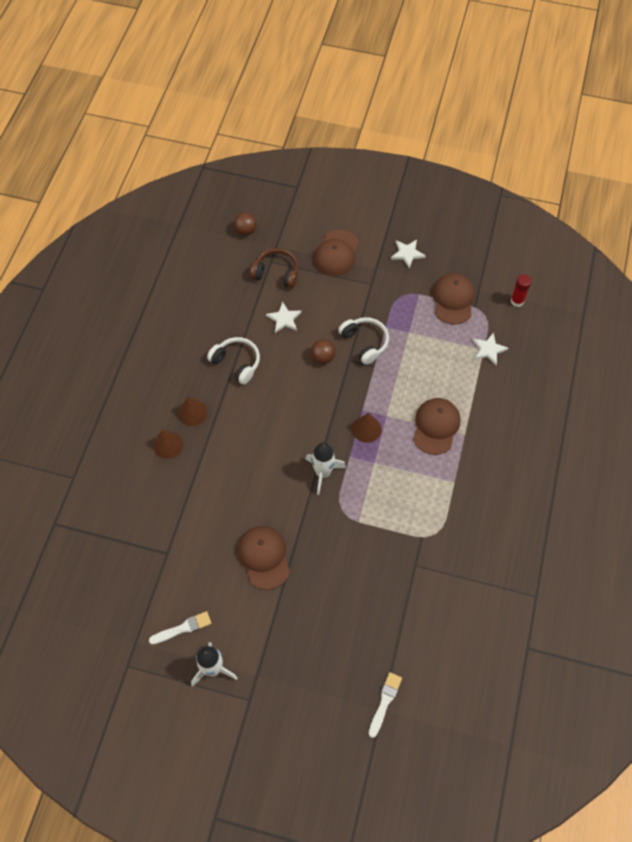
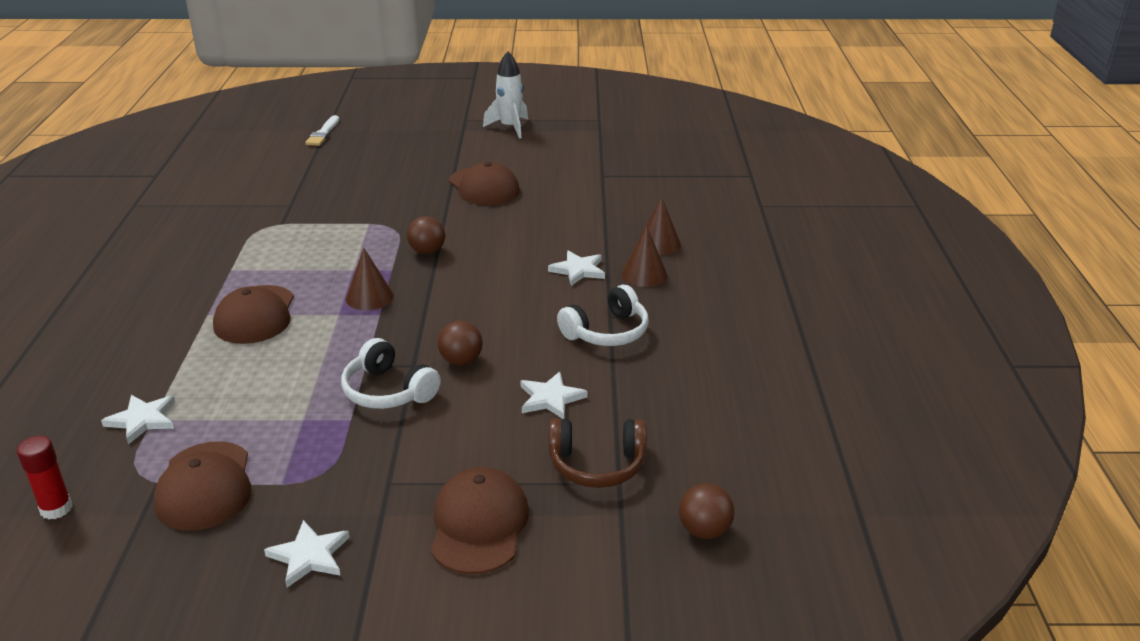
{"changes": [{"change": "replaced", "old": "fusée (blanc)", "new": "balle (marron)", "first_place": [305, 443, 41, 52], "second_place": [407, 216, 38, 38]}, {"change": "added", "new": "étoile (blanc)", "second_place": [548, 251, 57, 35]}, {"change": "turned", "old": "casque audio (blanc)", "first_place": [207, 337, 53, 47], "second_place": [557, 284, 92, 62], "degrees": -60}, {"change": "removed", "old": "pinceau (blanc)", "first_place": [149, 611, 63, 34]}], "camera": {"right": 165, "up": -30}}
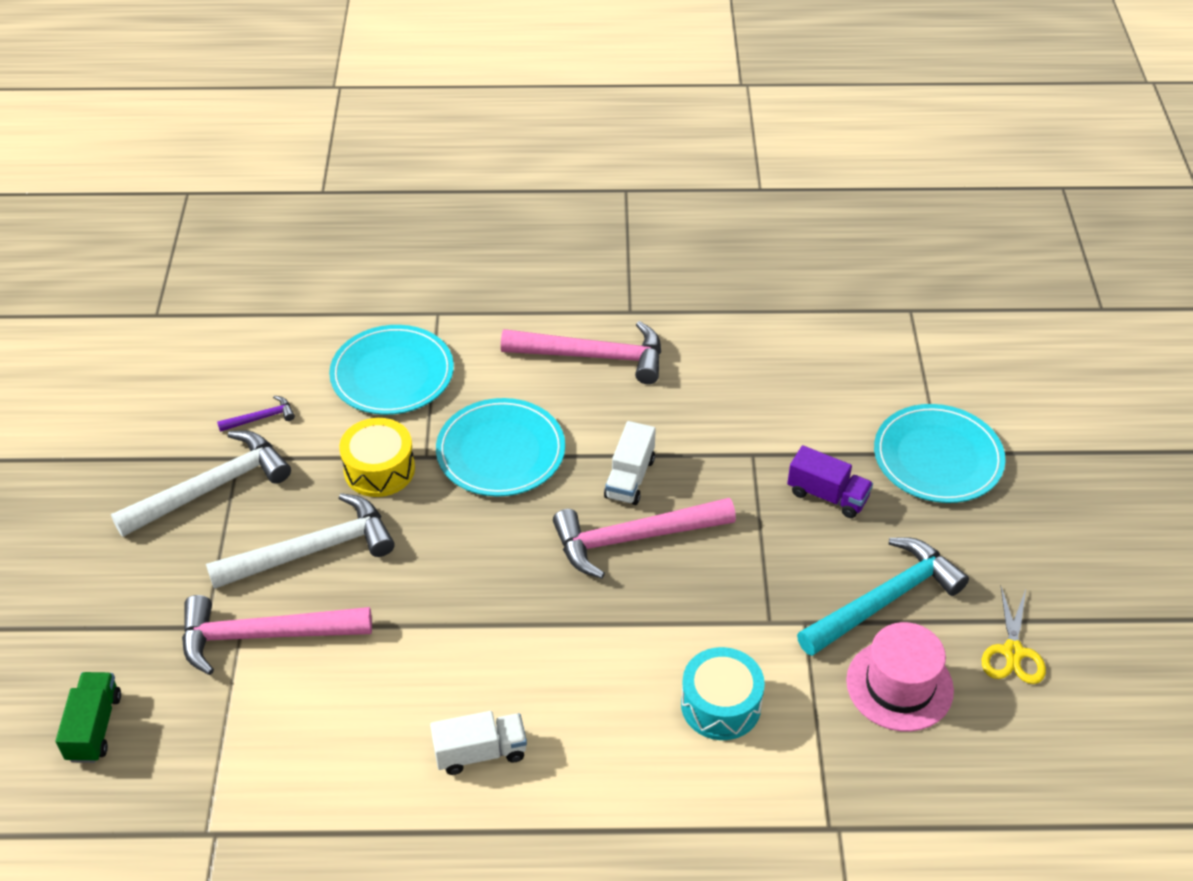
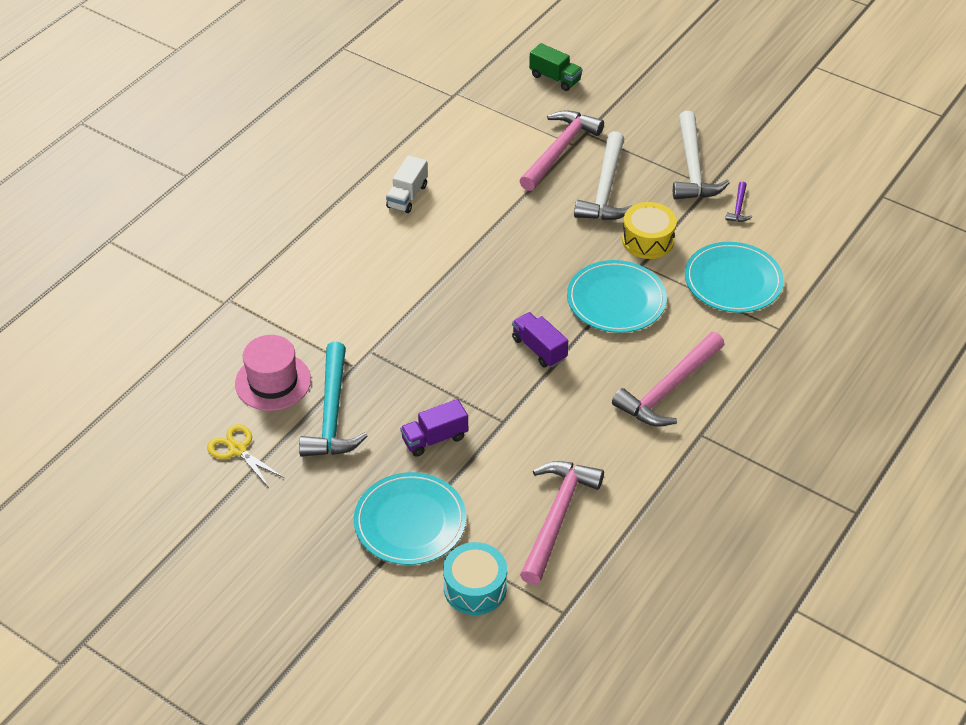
{"changes": [{"change": "moved", "old": "tambour (turquoise)", "first_place": [681, 647, 84, 93], "second_place": [443, 542, 64, 73]}, {"change": "recoloured", "old": "camion (blanc)", "new": "camion (violet)", "first_place": [604, 421, 52, 84], "second_place": [512, 312, 56, 55]}, {"change": "moved", "old": "marteau (rose)", "first_place": [553, 498, 183, 81], "second_place": [520, 461, 84, 124]}], "camera": {"right": 125, "up": 0}}
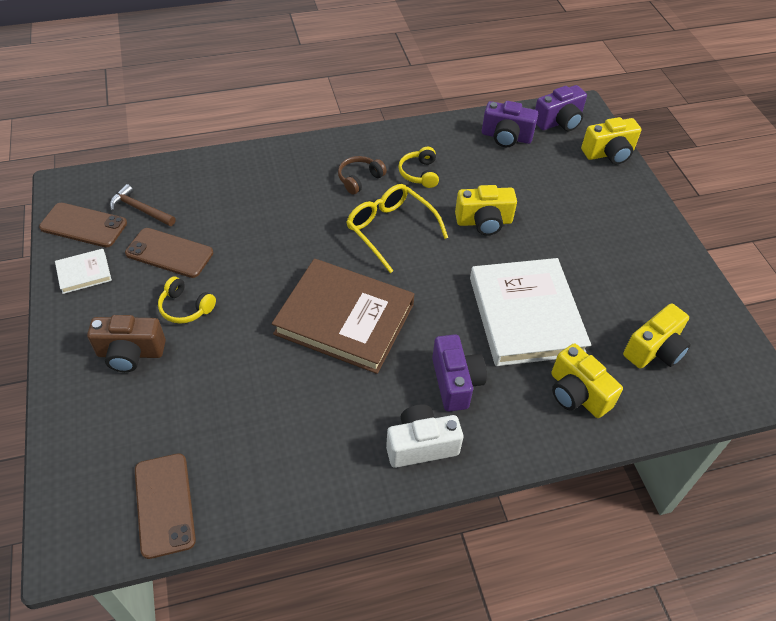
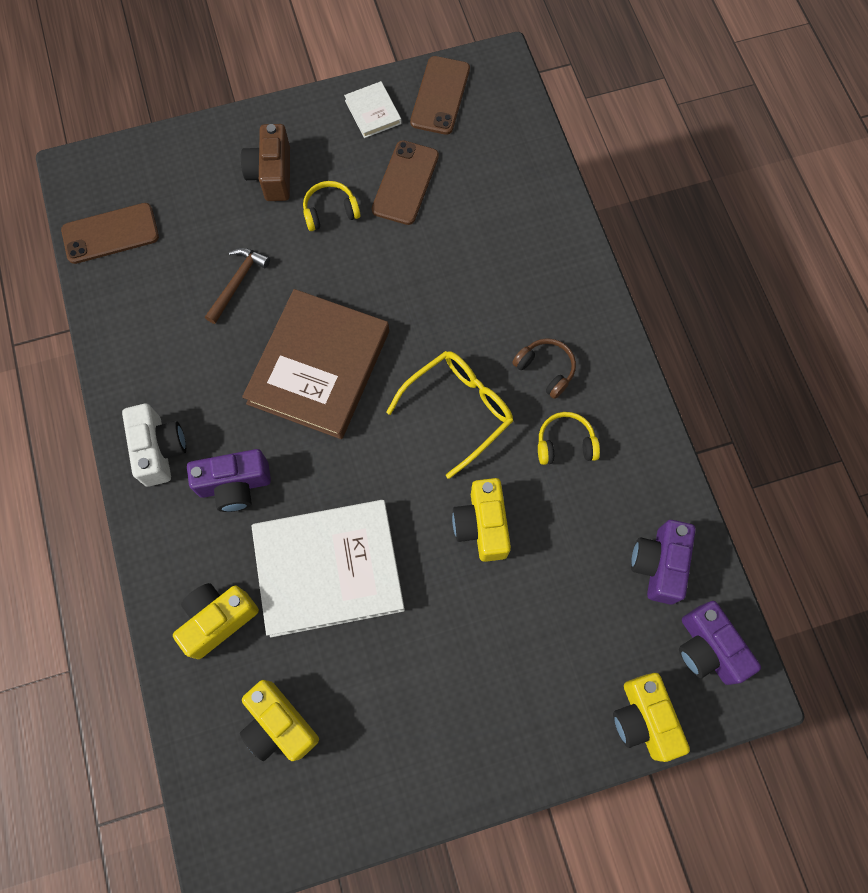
{"changes": [{"change": "moved", "old": "marteau (marron)", "first_place": [110, 184, 66, 42], "second_place": [205, 248, 65, 76]}, {"change": "turned", "old": "casque audio (jaune)", "first_place": [158, 277, 58, 47], "second_place": [303, 181, 57, 50], "degrees": 45}], "camera": {"right": 90, "up": 20}}
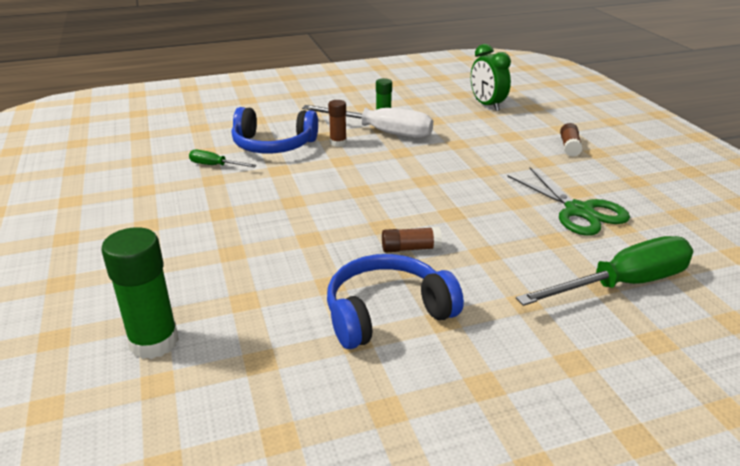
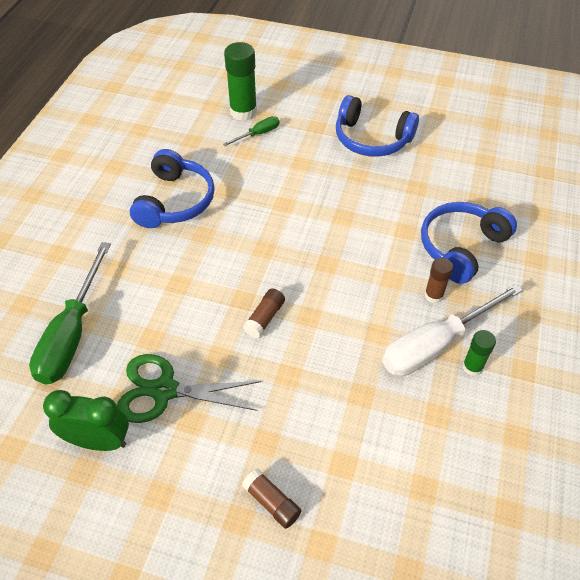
{"changes": [{"change": "moved", "old": "réveil (vert)", "first_place": [471, 44, 40, 67], "second_place": [43, 390, 86, 61]}, {"change": "moved", "old": "tournevis (vert)", "first_place": [189, 150, 68, 18], "second_place": [223, 116, 56, 30]}, {"change": "moved", "old": "bâton de colle (marron)", "first_place": [382, 227, 60, 25], "second_place": [243, 288, 42, 50]}, {"change": "added", "new": "casque audio (bleu)", "second_place": [336, 95, 83, 62]}], "camera": {"right": 125, "up": 20}}
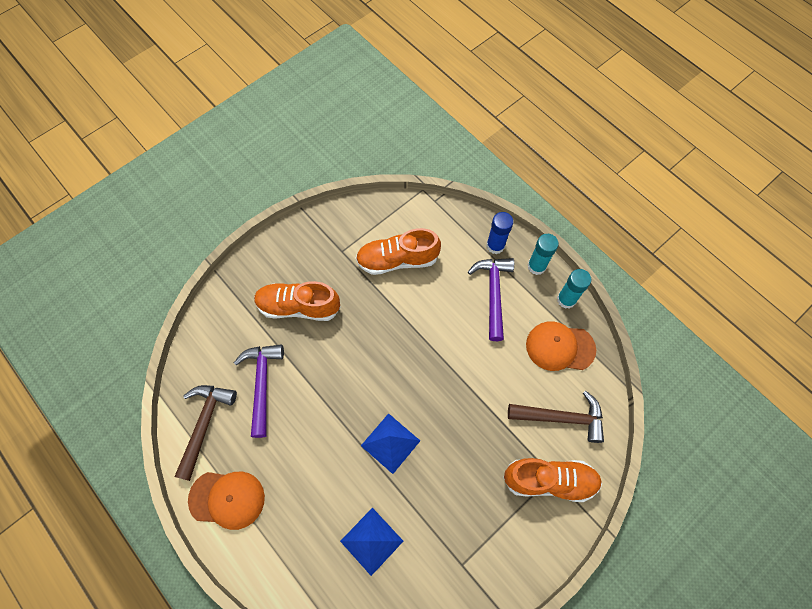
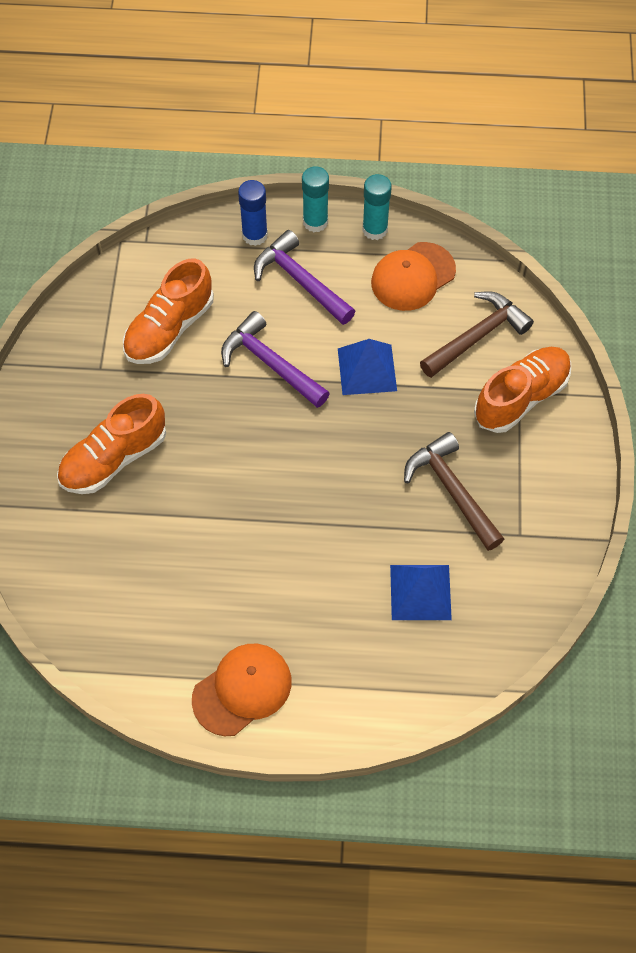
{"changes": [{"change": "moved", "old": "marteau (violet)", "first_place": [234, 344, 50, 94], "second_place": [221, 311, 109, 97]}, {"change": "moved", "old": "pyramide (bleu)", "first_place": [361, 413, 59, 61], "second_place": [338, 339, 59, 56]}, {"change": "moved", "old": "marteau (marron)", "first_place": [174, 385, 63, 96], "second_place": [404, 432, 100, 119]}], "camera": {"right": -45, "up": -5}}
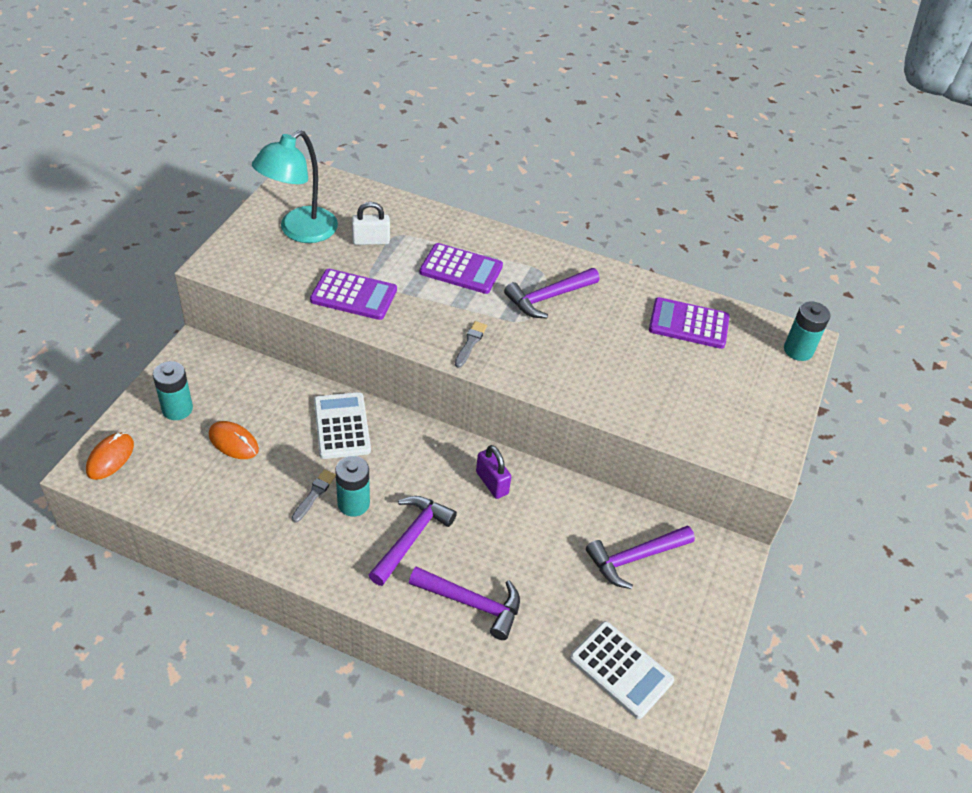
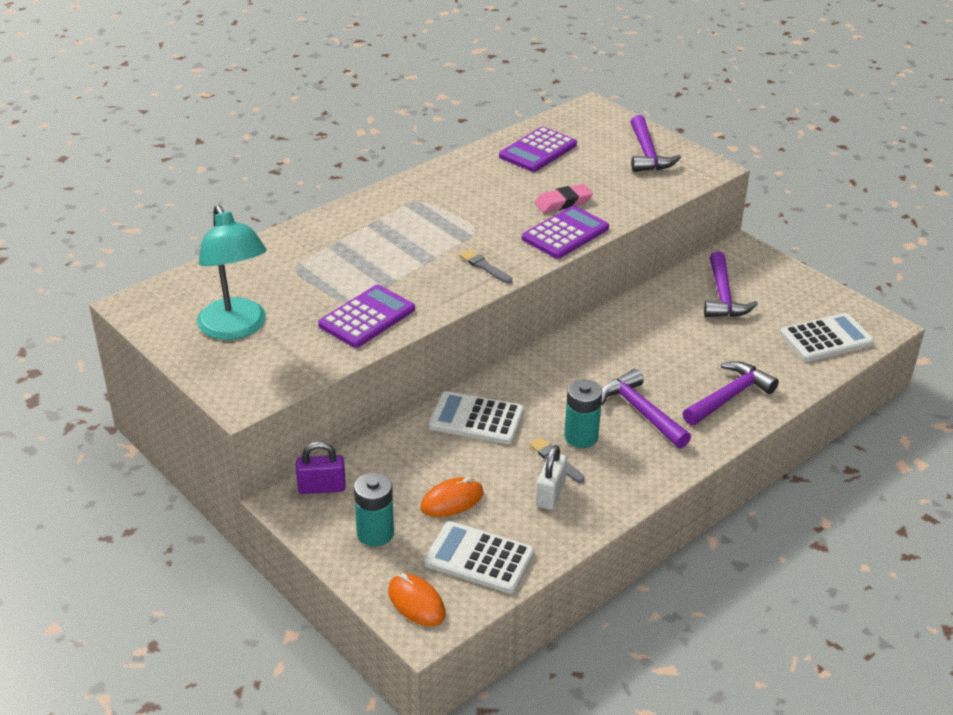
{"changes": [{"change": "moved", "old": "cadenas (violet)", "first_place": [476, 445, 35, 54], "second_place": [296, 441, 50, 53]}, {"change": "added", "new": "calculatrice (blanc)", "second_place": [424, 521, 111, 73]}, {"change": "moved", "old": "calculatrice (violet)", "first_place": [420, 243, 83, 51], "second_place": [522, 206, 87, 53]}, {"change": "added", "new": "gomme (rose)", "second_place": [535, 184, 58, 29]}, {"change": "moved", "old": "cadenas (blanc)", "first_place": [352, 202, 38, 43], "second_place": [536, 445, 31, 65]}, {"change": "moved", "old": "marteau (violet)", "first_place": [504, 268, 95, 51], "second_place": [631, 115, 50, 57]}, {"change": "removed", "old": "pile (turquoise)", "first_place": [784, 301, 46, 60]}], "camera": {"right": -60, "up": -10}}
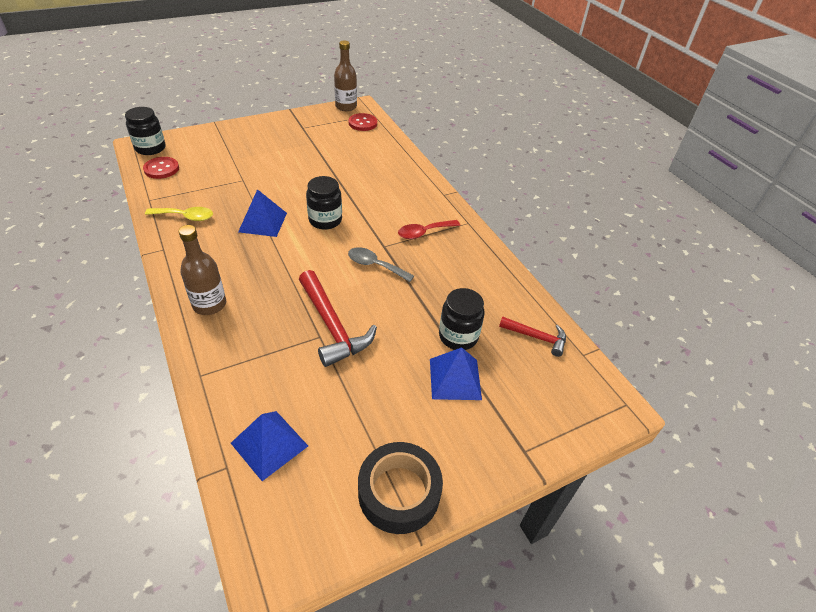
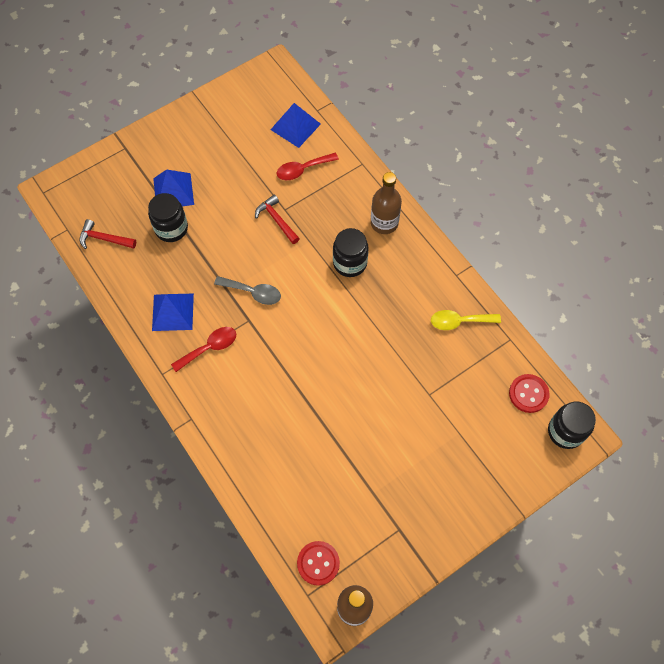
{"changes": [{"change": "moved", "old": "pyramide (bleu)", "first_place": [238, 189, 49, 48], "second_place": [152, 294, 42, 37]}, {"change": "resized", "old": "marteau (rouge)", "first_place": [299, 270, 78, 97], "second_place": [255, 195, 45, 49], "factor": 0.58}, {"change": "added", "new": "cuillère (rouge)", "second_place": [276, 153, 63, 27]}, {"change": "moved", "old": "bocal (noir)", "first_place": [306, 176, 36, 54], "second_place": [333, 228, 36, 49]}, {"change": "removed", "old": "ruban adhésif (noir)", "first_place": [358, 442, 85, 92]}], "camera": {"right": 175, "up": 20}}
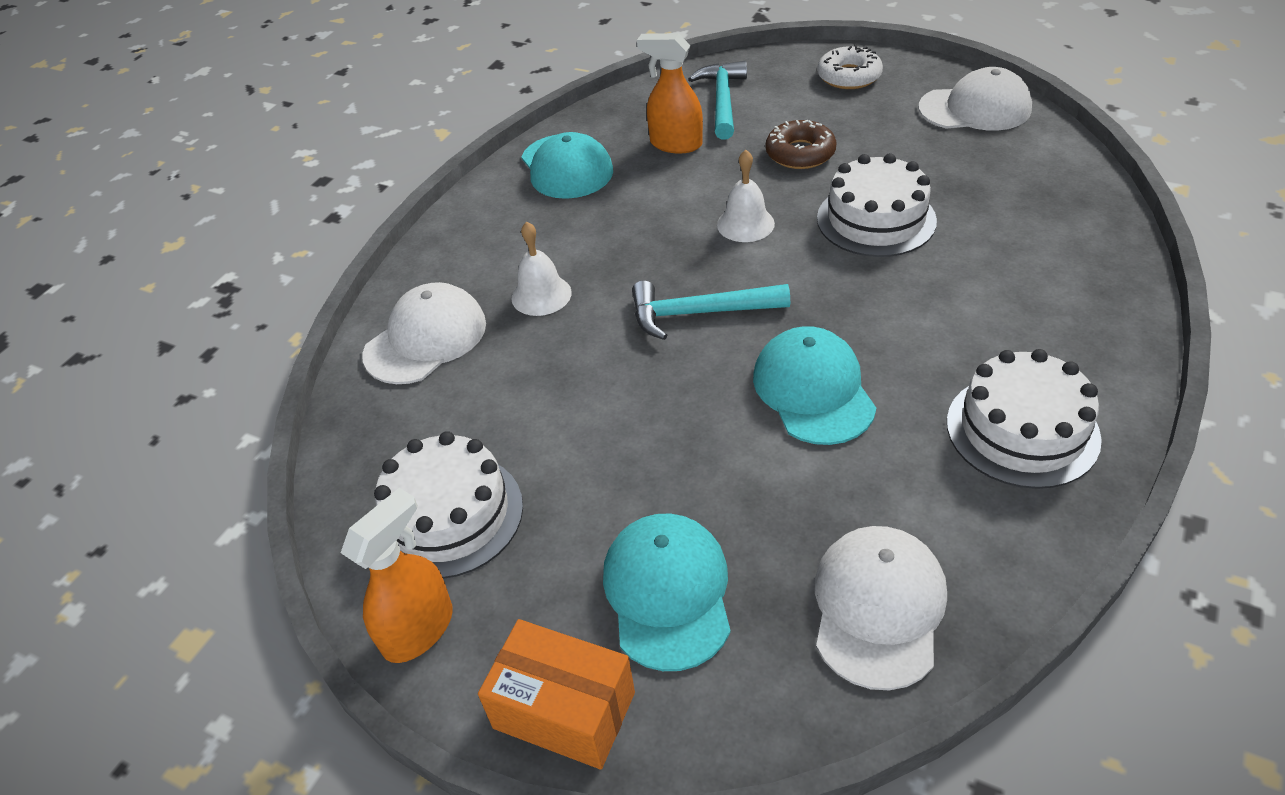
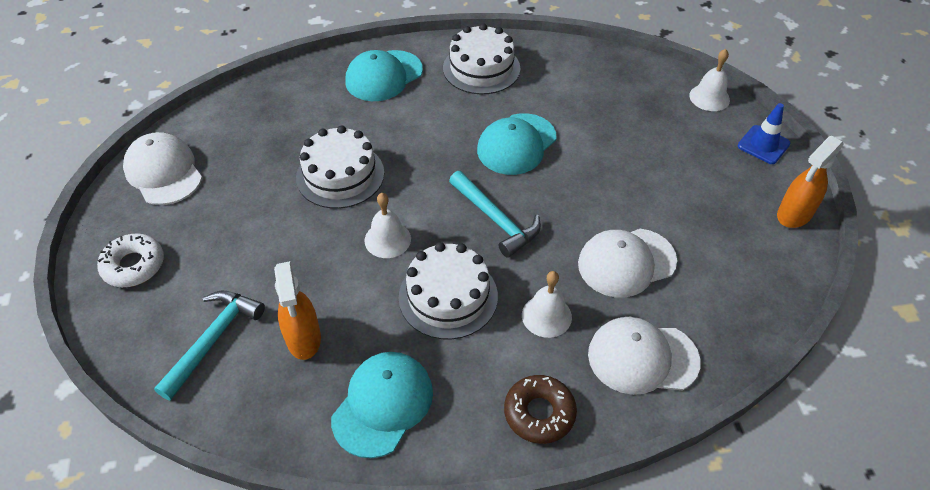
{"changes": [{"change": "turned", "old": "marteau (turquoise)", "first_place": [688, 61, 59, 79], "second_place": [154, 291, 111, 110], "degrees": 150}, {"change": "moved", "old": "casquette (turquoise)", "first_place": [603, 513, 128, 158], "second_place": [345, 50, 78, 51]}, {"change": "moved", "old": "gâteau (blanc)", "first_place": [374, 431, 149, 148], "second_place": [399, 242, 99, 98]}, {"change": "moved", "old": "beignet (marron)", "first_place": [766, 120, 71, 49], "second_place": [504, 375, 73, 69]}, {"change": "moved", "old": "casquette (blanc)", "first_place": [815, 526, 132, 164], "second_place": [578, 229, 99, 69]}, {"change": "added", "new": "cloche (blanc)", "second_place": [689, 49, 41, 62]}, {"change": "replaced", "old": "boîte (orange)", "new": "cône de chantier (bleu)", "first_place": [478, 619, 157, 150], "second_place": [738, 103, 53, 61]}, {"change": "turned", "old": "vaporisateur (orange)", "first_place": [341, 488, 112, 175], "second_place": [777, 136, 66, 92], "degrees": -45}], "camera": {"right": -130, "up": 5}}
